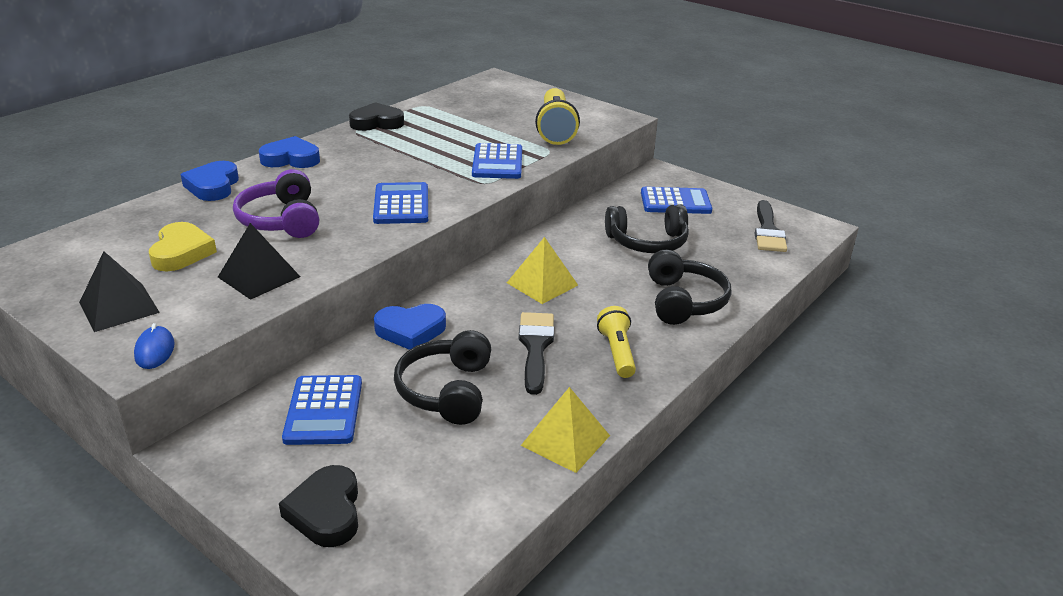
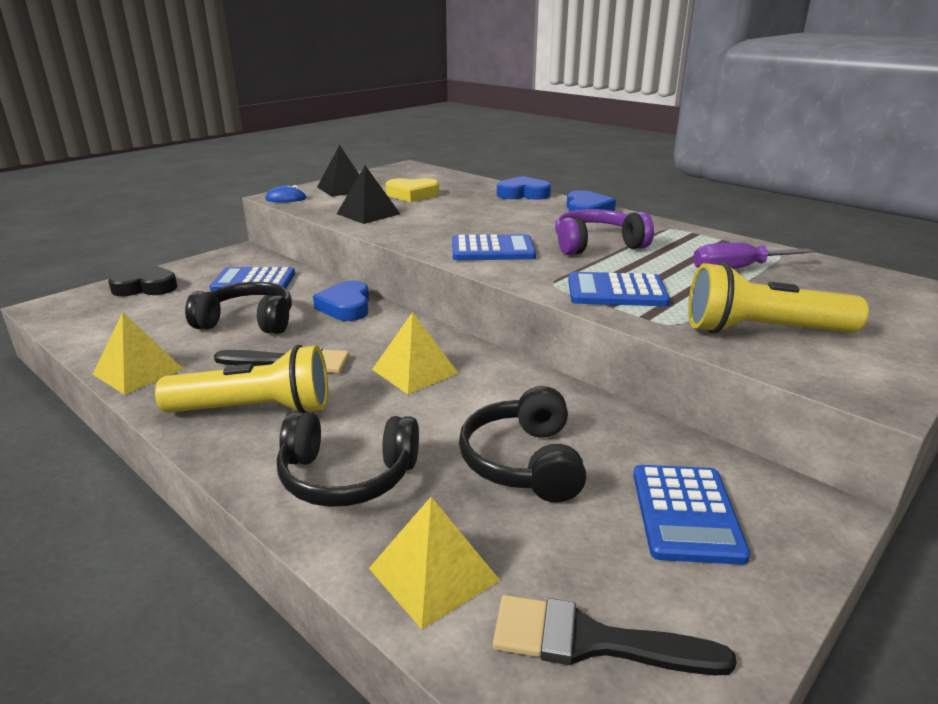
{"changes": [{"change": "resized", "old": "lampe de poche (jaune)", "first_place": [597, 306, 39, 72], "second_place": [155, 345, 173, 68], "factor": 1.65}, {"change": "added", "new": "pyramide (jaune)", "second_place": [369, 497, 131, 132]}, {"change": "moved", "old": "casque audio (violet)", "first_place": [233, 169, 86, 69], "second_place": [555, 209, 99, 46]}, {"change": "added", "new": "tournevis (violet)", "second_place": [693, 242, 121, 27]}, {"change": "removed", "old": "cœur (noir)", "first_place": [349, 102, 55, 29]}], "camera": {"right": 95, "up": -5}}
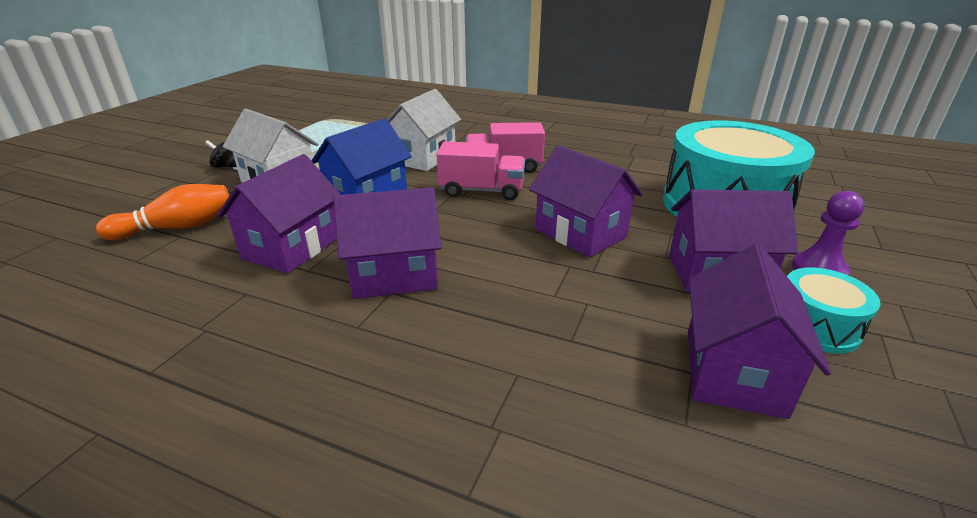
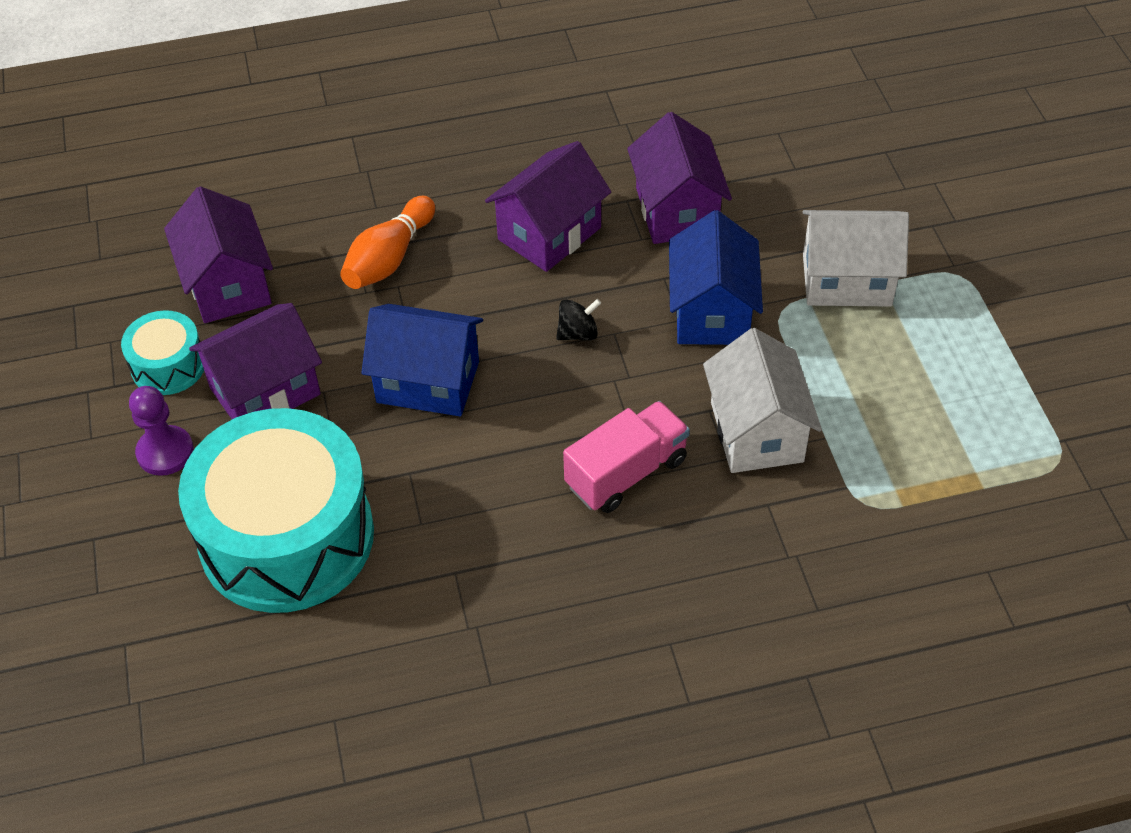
{"changes": [{"change": "moved", "old": "quille (orange)", "first_place": [96, 184, 134, 56], "second_place": [340, 196, 95, 93]}, {"change": "recoloured", "old": "maison (violet)", "new": "maison (bleu)", "first_place": [529, 145, 114, 112], "second_place": [361, 304, 122, 112]}, {"change": "moved", "old": "toupie (noir)", "first_place": [205, 140, 32, 28], "second_place": [556, 299, 45, 41]}, {"change": "removed", "old": "camion (rose)", "first_place": [436, 141, 89, 59]}], "camera": {"right": 145, "up": 20}}
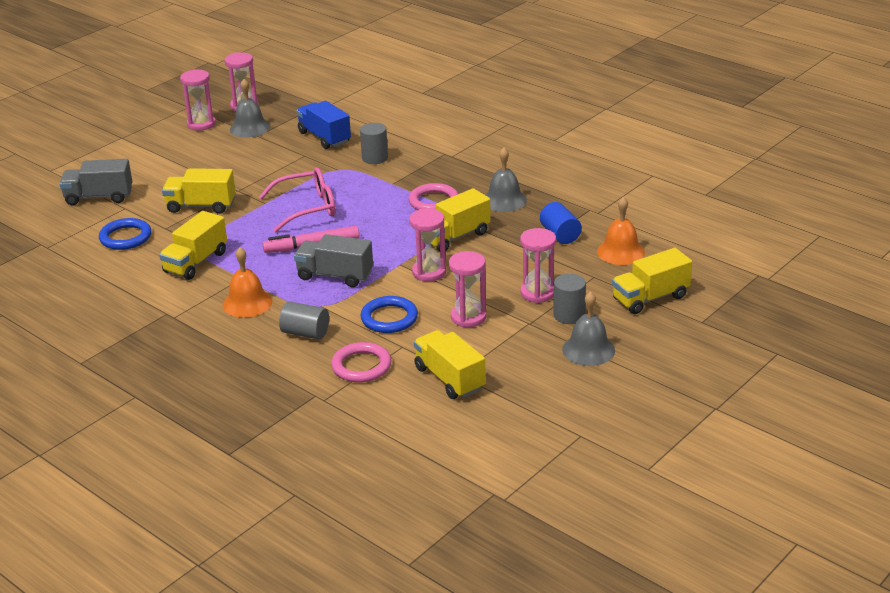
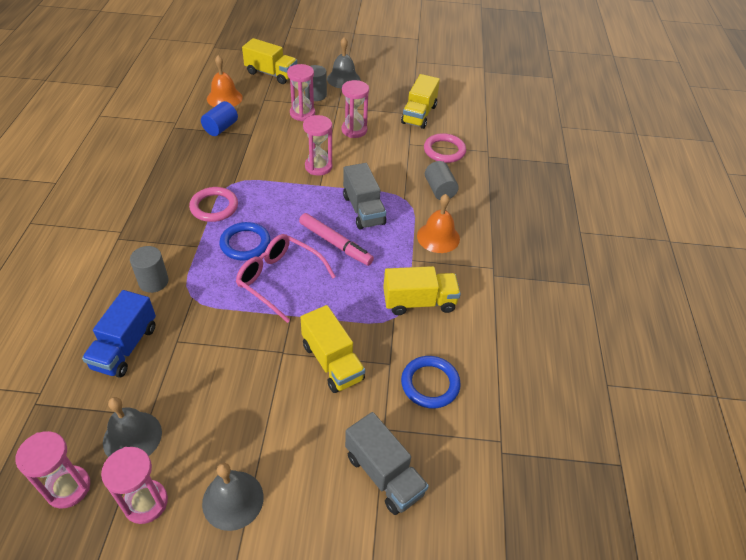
{"changes": [{"change": "moved", "old": "cloche (gris)", "first_place": [486, 148, 41, 64], "second_place": [202, 463, 62, 68]}, {"change": "moved", "old": "anneau (bleu)", "first_place": [361, 296, 57, 37], "second_place": [220, 222, 50, 38]}, {"change": "removed", "old": "camion (jaune)", "first_place": [431, 188, 60, 63]}], "camera": {"right": -130, "up": 15}}
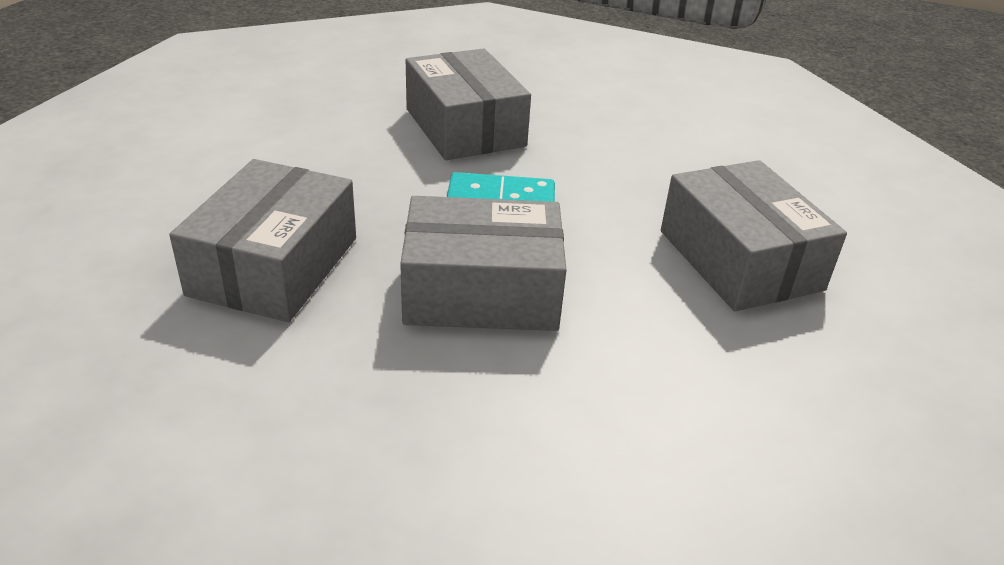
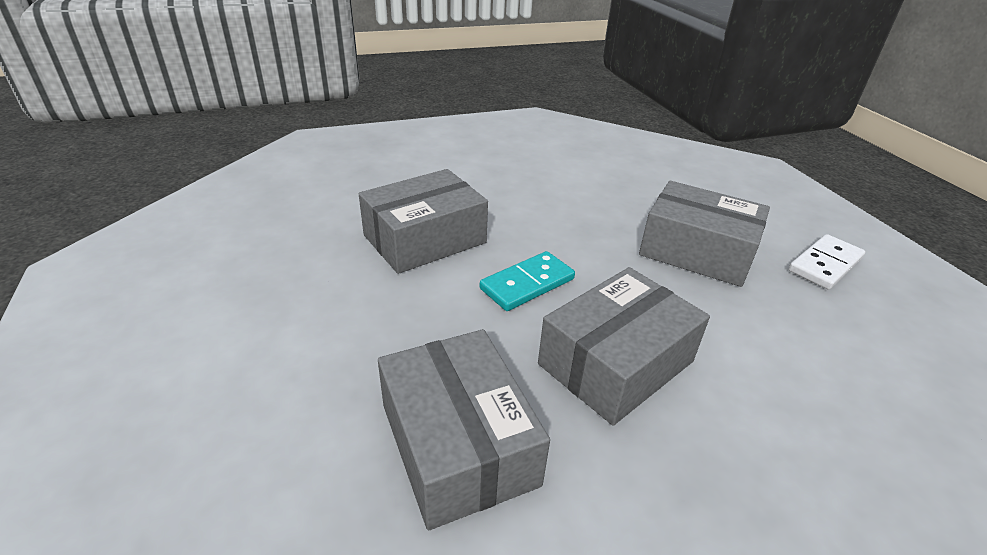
{"changes": [{"change": "turned", "old": "boîte (gris)", "first_place": [406, 49, 125, 111], "second_place": [359, 169, 129, 105], "degrees": -60}, {"change": "added", "new": "domino (blanc)", "second_place": [789, 234, 76, 56]}], "camera": {"right": -40, "up": 0}}
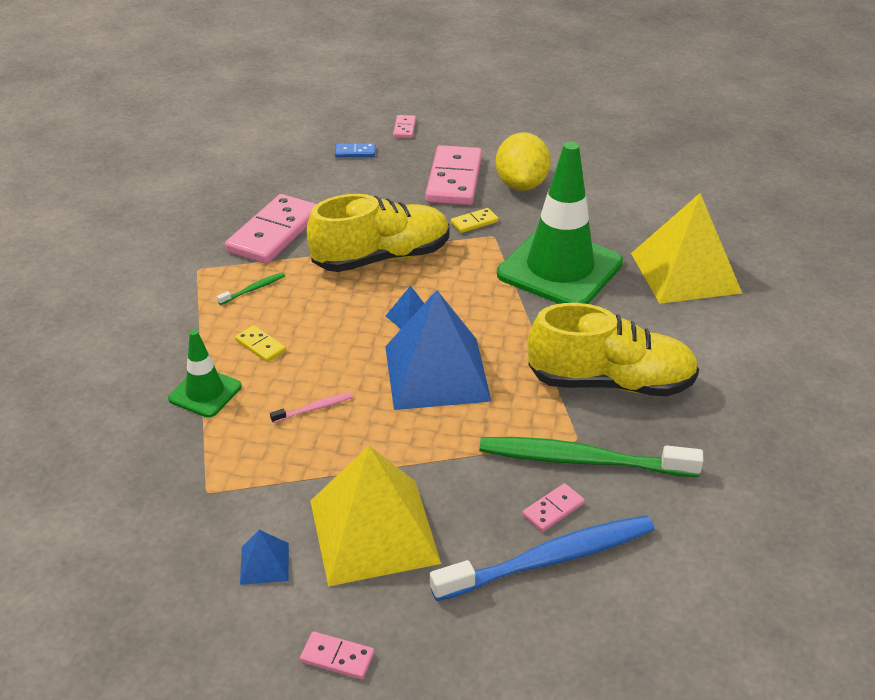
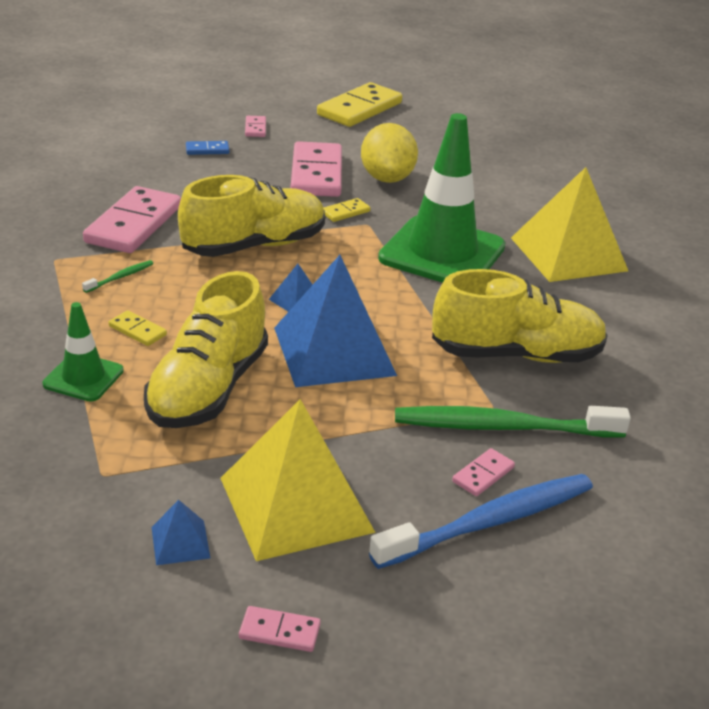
{"changes": [{"change": "replaced", "old": "brosse à dents (rose)", "new": "chaussure (jaune)", "first_place": [270, 392, 83, 31], "second_place": [144, 271, 124, 157]}, {"change": "added", "new": "domino (jaune)", "second_place": [317, 82, 85, 45]}], "camera": {"right": -10, "up": -5}}
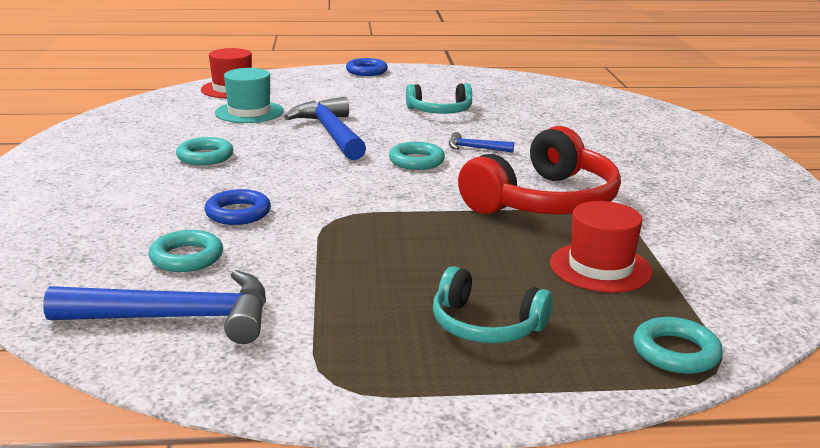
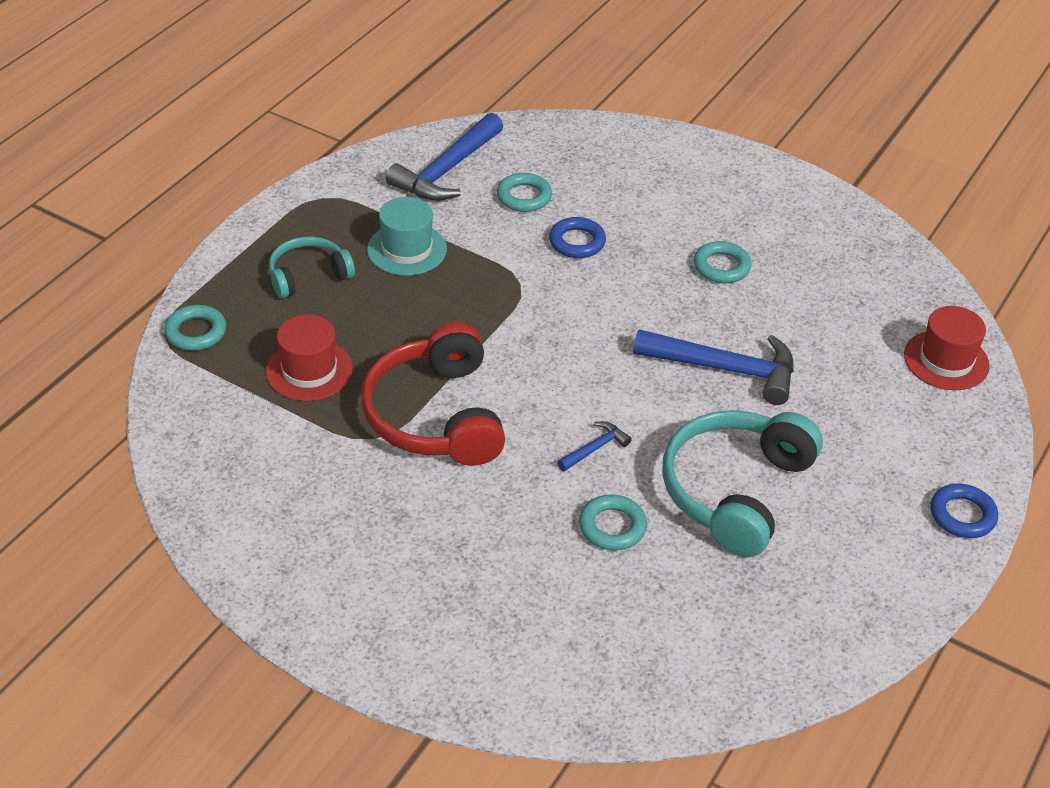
{"changes": [{"change": "moved", "old": "chapeau (turquoise)", "first_place": [215, 68, 69, 55], "second_place": [367, 197, 80, 79]}, {"change": "moved", "old": "anneau (turquoise)", "first_place": [389, 142, 56, 28], "second_place": [579, 494, 68, 56]}, {"change": "resized", "old": "casque audio (turquoise)", "first_place": [406, 83, 66, 31], "second_place": [662, 410, 161, 147], "factor": 1.76}], "camera": {"right": 125, "up": 20}}
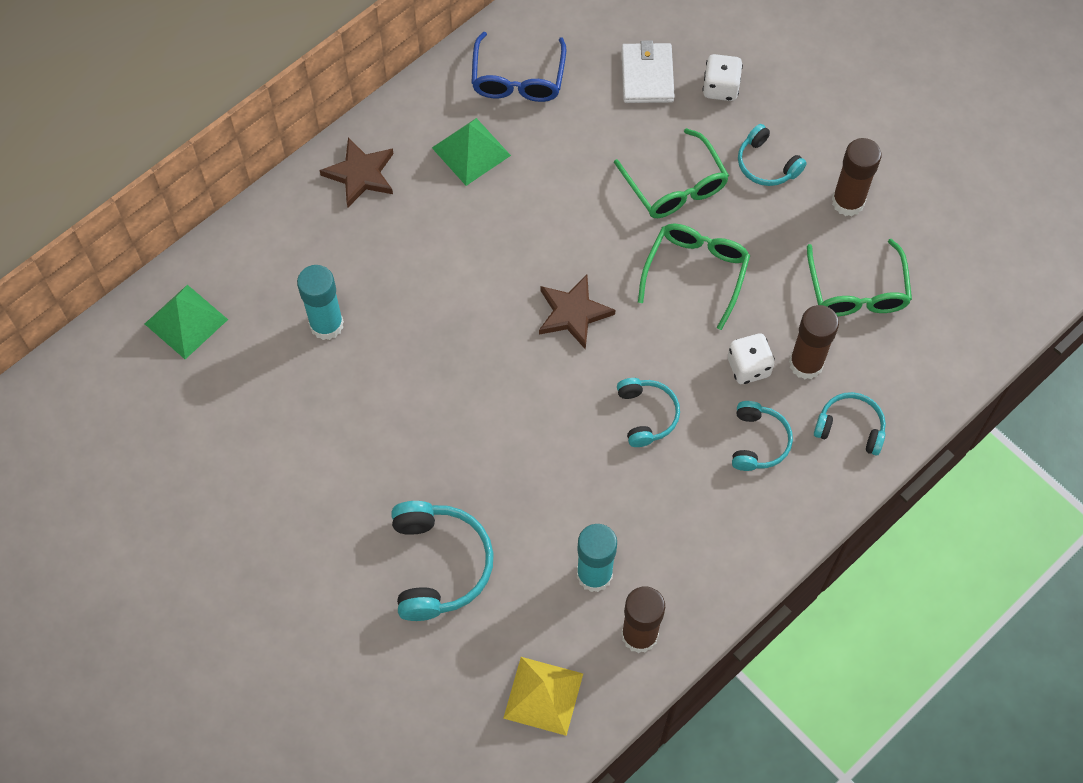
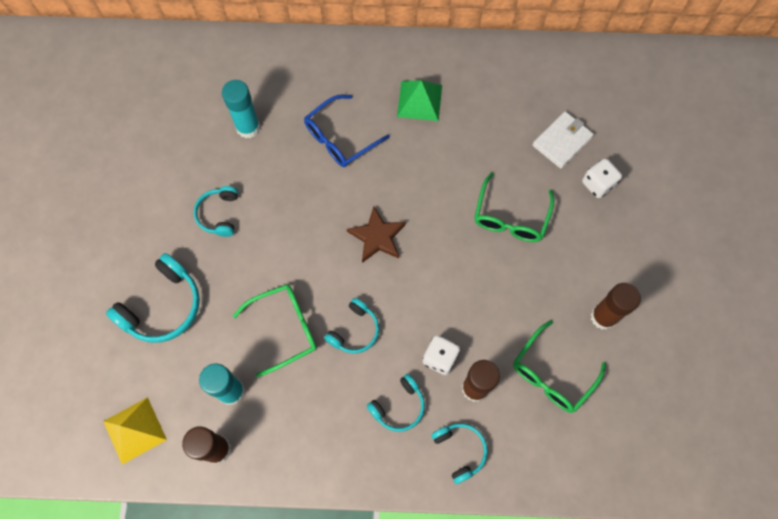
{"changes": [{"change": "moved", "old": "casque audio (turquoise)", "first_place": [738, 124, 69, 62], "second_place": [194, 186, 44, 51]}, {"change": "moved", "old": "lunettes (vert)", "first_place": [638, 224, 112, 106], "second_place": [233, 284, 84, 93]}, {"change": "moved", "old": "lunettes (bleu)", "first_place": [471, 32, 95, 70], "second_place": [304, 95, 86, 72]}, {"change": "removed", "old": "pyramide (vert)", "first_place": [145, 285, 83, 74]}, {"change": "removed", "old": "étoile (marron)", "first_place": [320, 137, 74, 70]}], "camera": {"right": 45, "up": 5}}
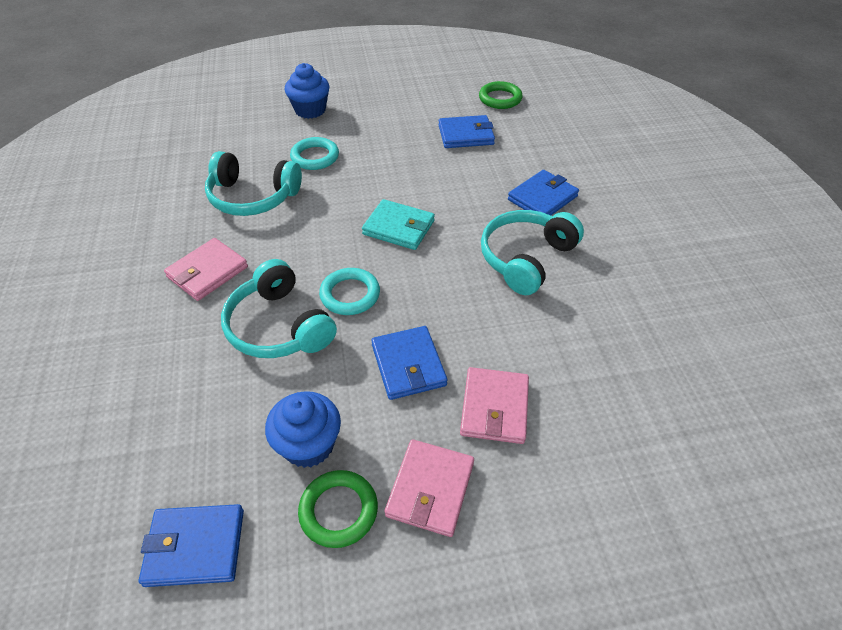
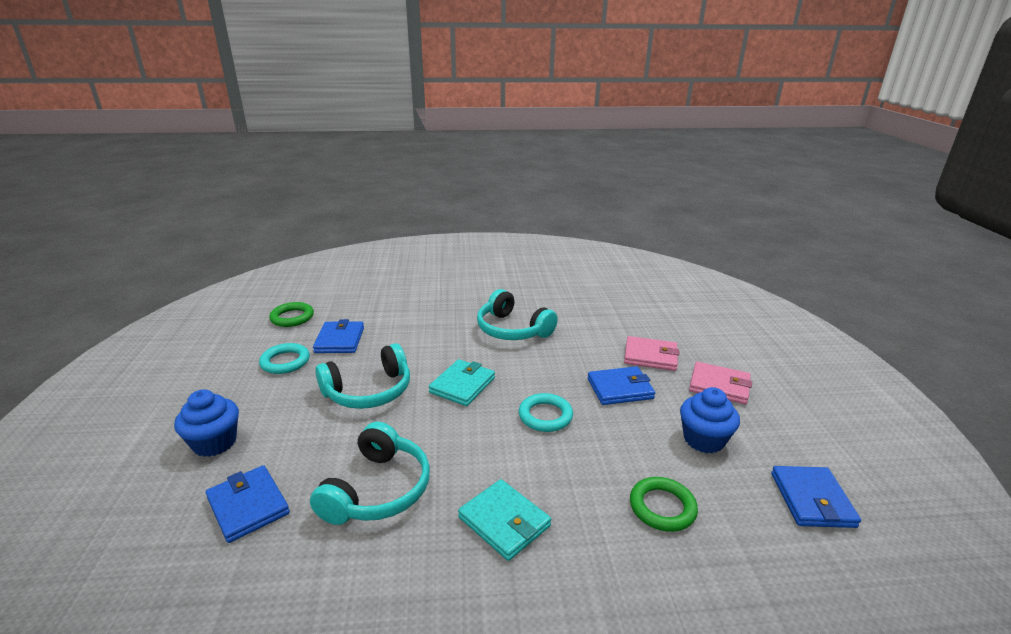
{"changes": [{"change": "moved", "old": "portefeuille (bleu)", "first_place": [508, 170, 71, 45], "second_place": [206, 465, 84, 78]}, {"change": "moved", "old": "anneau (turquoise)", "first_place": [290, 137, 49, 33], "second_place": [259, 343, 51, 31]}, {"change": "moved", "old": "casque audio (turquoise)", "first_place": [221, 259, 116, 99], "second_place": [315, 343, 95, 66]}, {"change": "recoloured", "old": "portefeuille (rose)", "new": "portefeuille (turquoise)", "first_place": [164, 238, 84, 63], "second_place": [458, 479, 93, 82]}, {"change": "moved", "old": "anneau (vert)", "first_place": [298, 470, 80, 78], "second_place": [630, 477, 68, 55]}], "camera": {"right": -85, "up": -20}}
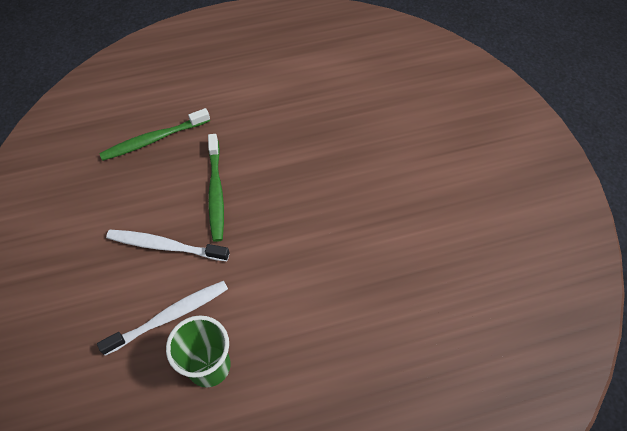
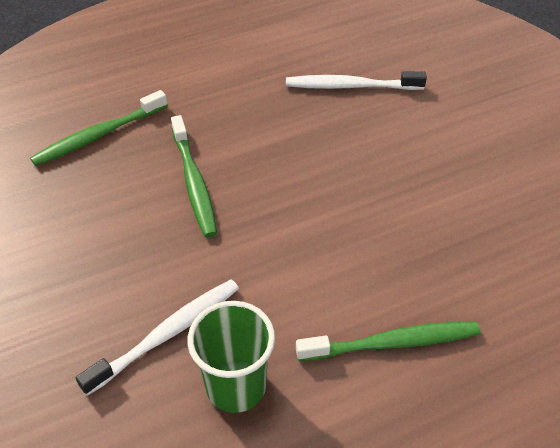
{"changes": [{"change": "moved", "old": "brosse à dents (blanc)", "first_place": [106, 230, 124, 31], "second_place": [286, 71, 141, 19]}, {"change": "added", "new": "brosse à dents (vert)", "second_place": [296, 321, 185, 40]}], "camera": {"right": -10, "up": -10}}
